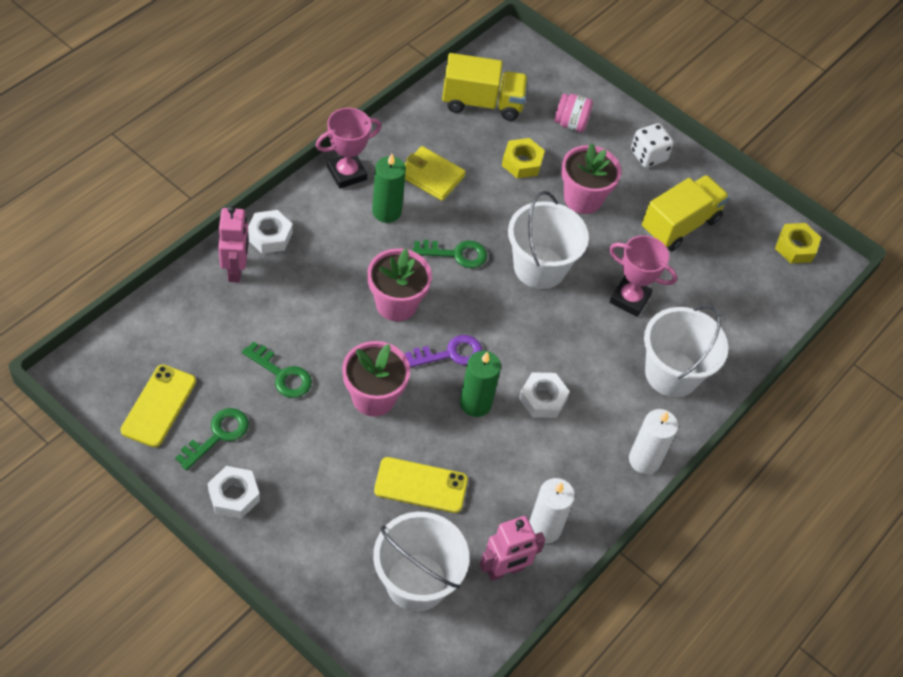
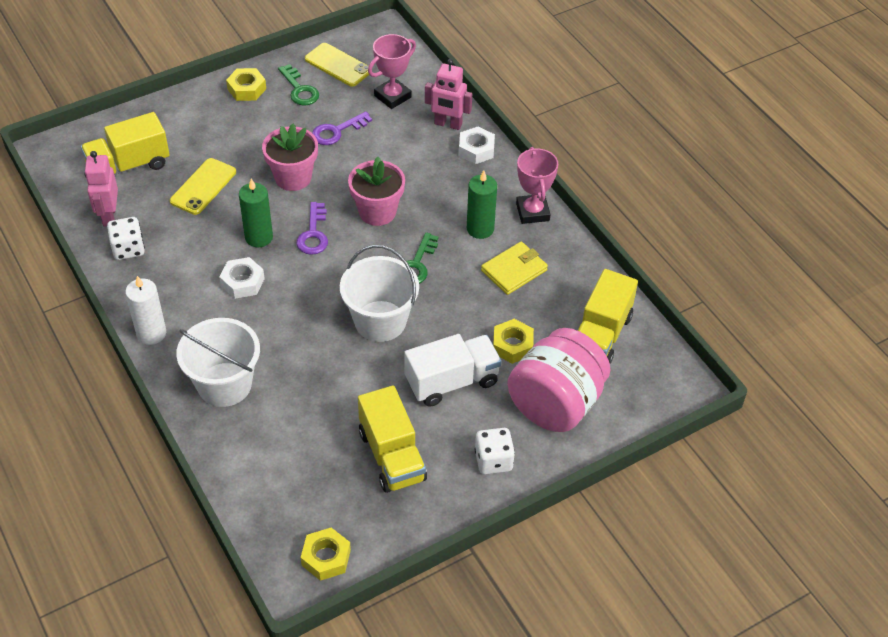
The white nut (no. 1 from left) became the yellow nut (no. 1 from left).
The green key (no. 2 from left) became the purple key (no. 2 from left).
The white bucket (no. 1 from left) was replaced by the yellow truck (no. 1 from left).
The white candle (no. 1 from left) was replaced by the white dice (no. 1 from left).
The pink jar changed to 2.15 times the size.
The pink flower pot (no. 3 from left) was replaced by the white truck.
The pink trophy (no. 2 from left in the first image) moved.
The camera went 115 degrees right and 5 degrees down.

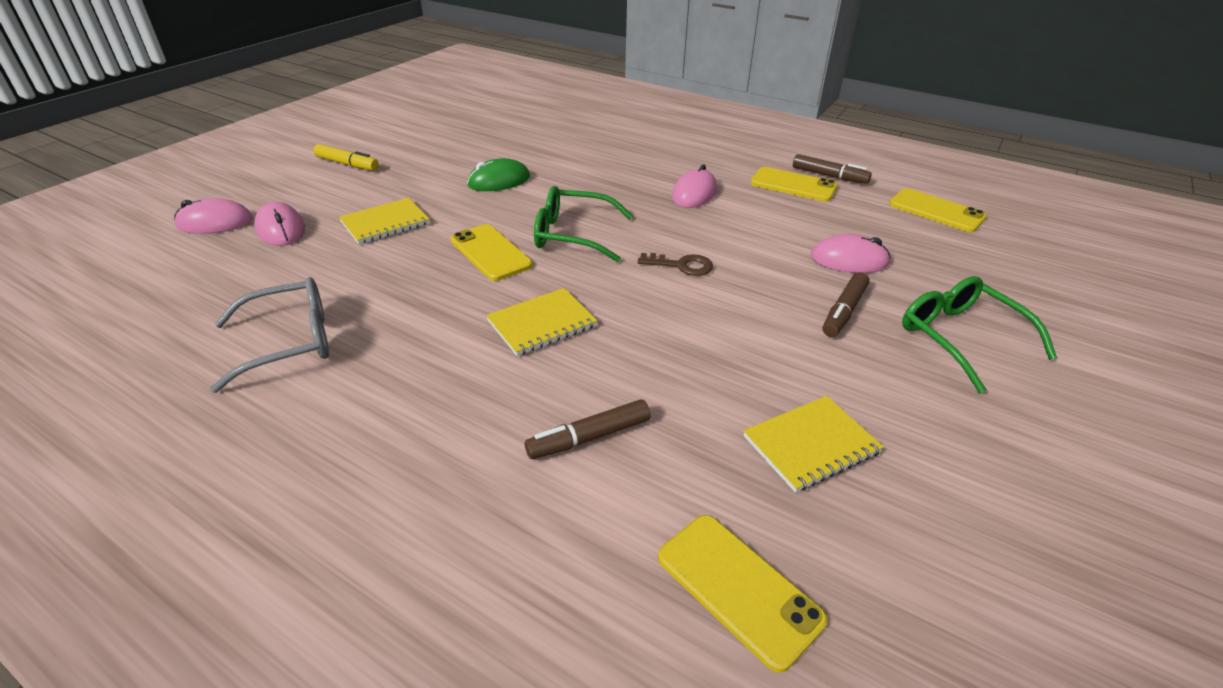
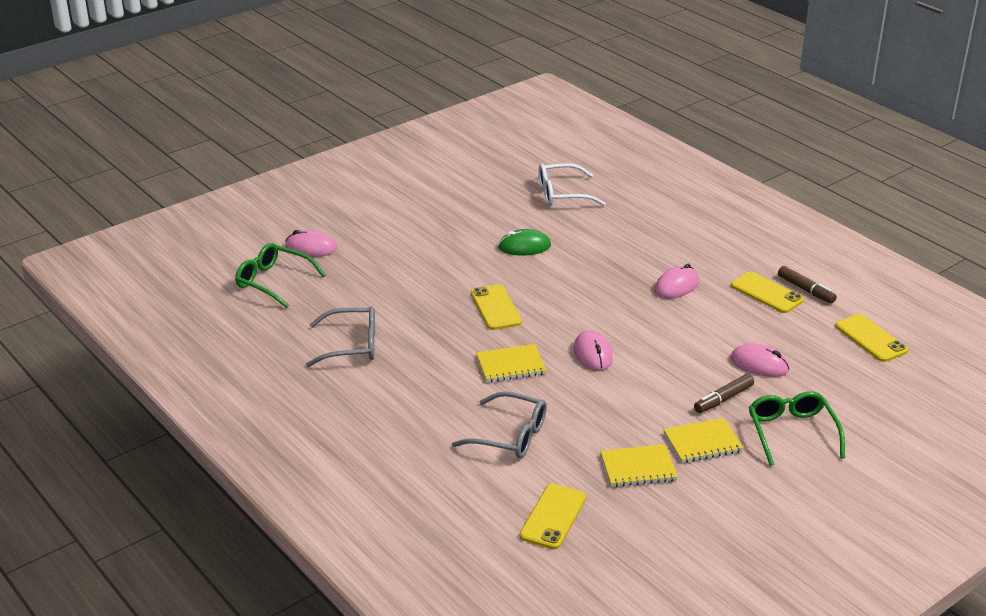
The pink mouse (no. 2 from left) moved.
The yellow marker disappeared.
The yellow notebook (no. 1 from left in the first image) moved.
The brown marker (no. 1 from left) was replaced by the grey glasses (no. 2 from left).
The green glasses (no. 1 from left) moved.
The brown key disappeared.
The yellow phone (no. 2 from left) turned 45 degrees clockwise.
The white glasses appeared.
The camera went 20 degrees right and 5 degrees down.

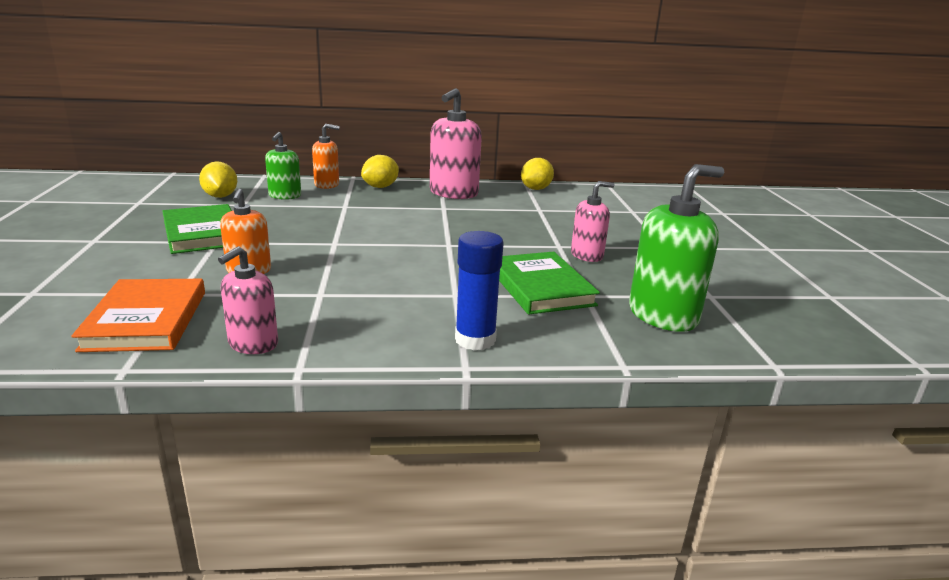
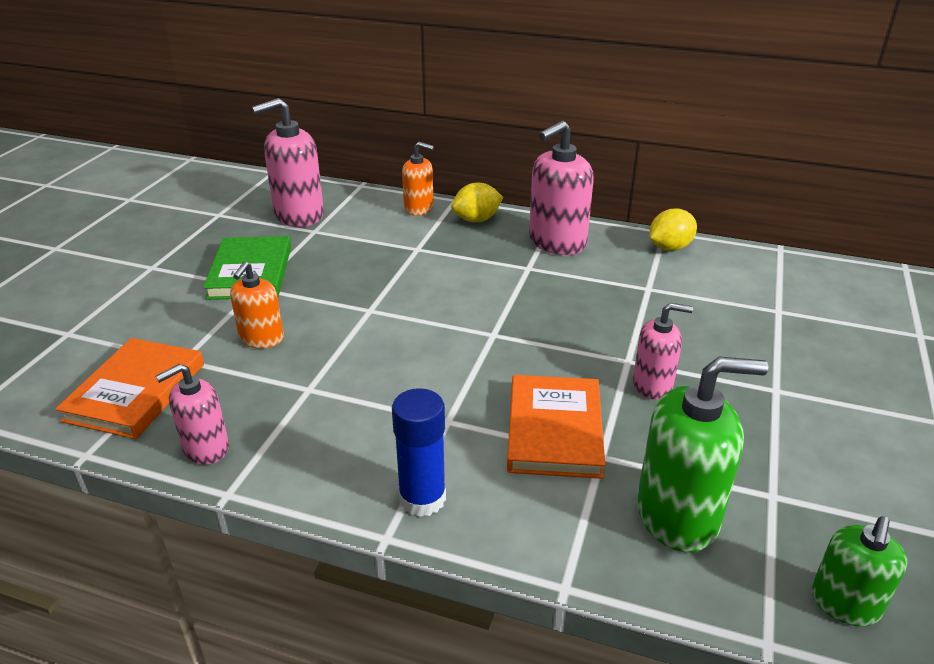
The yellow lemon (no. 1 from left) was replaced by the pink soap dispenser (no. 2 from left).
The green soap dispenser (no. 1 from left in the first image) moved.
The green book (no. 2 from left) became the orange book (no. 2 from left).
The camera went 25 degrees right and 10 degrees up.

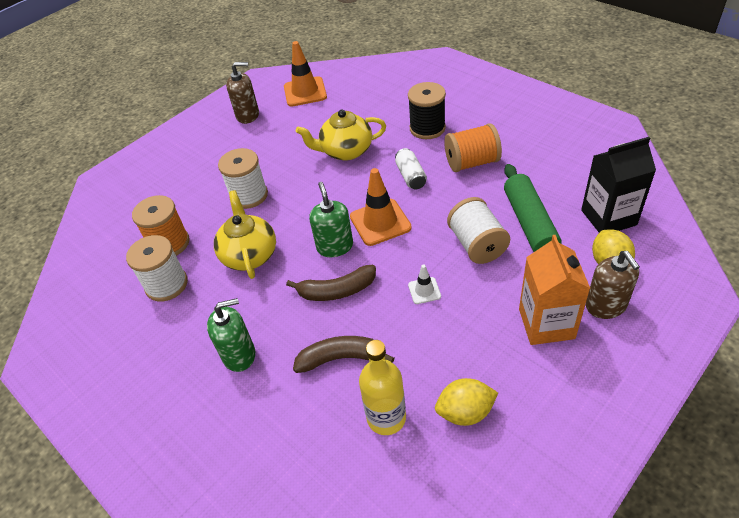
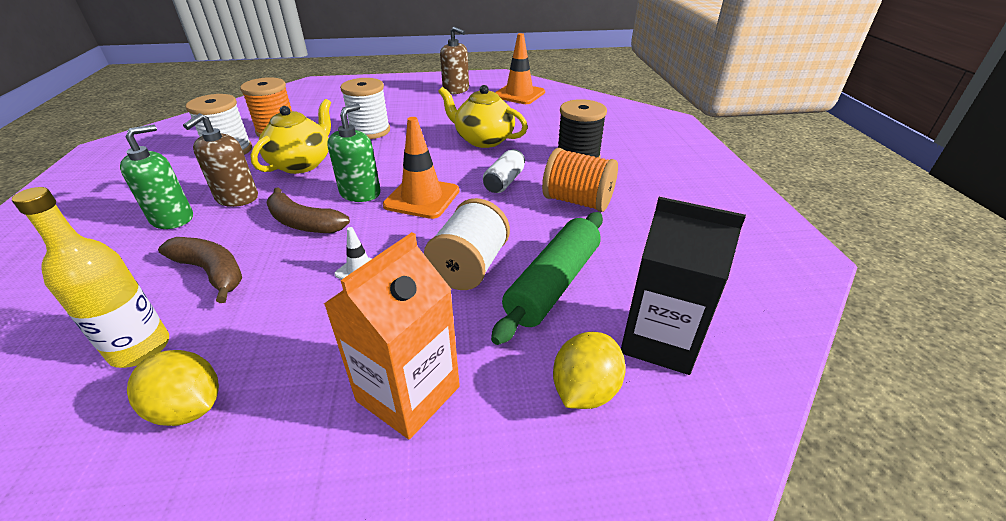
The green soap dispenser (no. 1 from left) turned 75 degrees counterclockwise.
The brown soap dispenser (no. 2 from left in the first image) moved.
The camera went 35 degrees right and 10 degrees down.

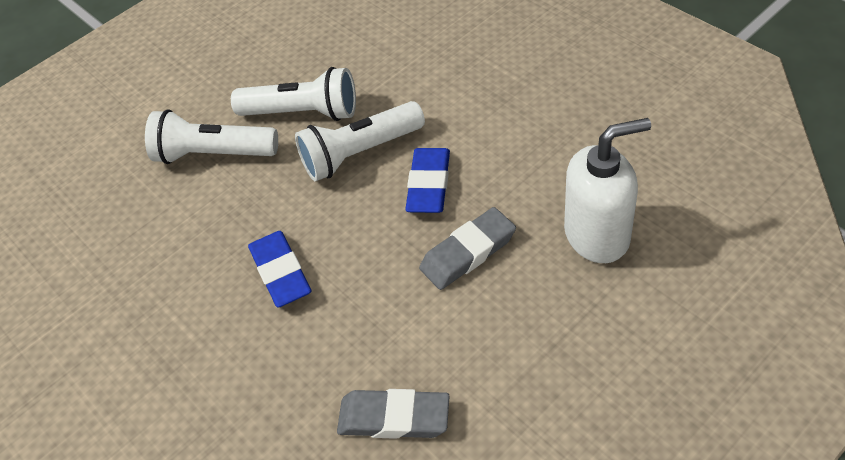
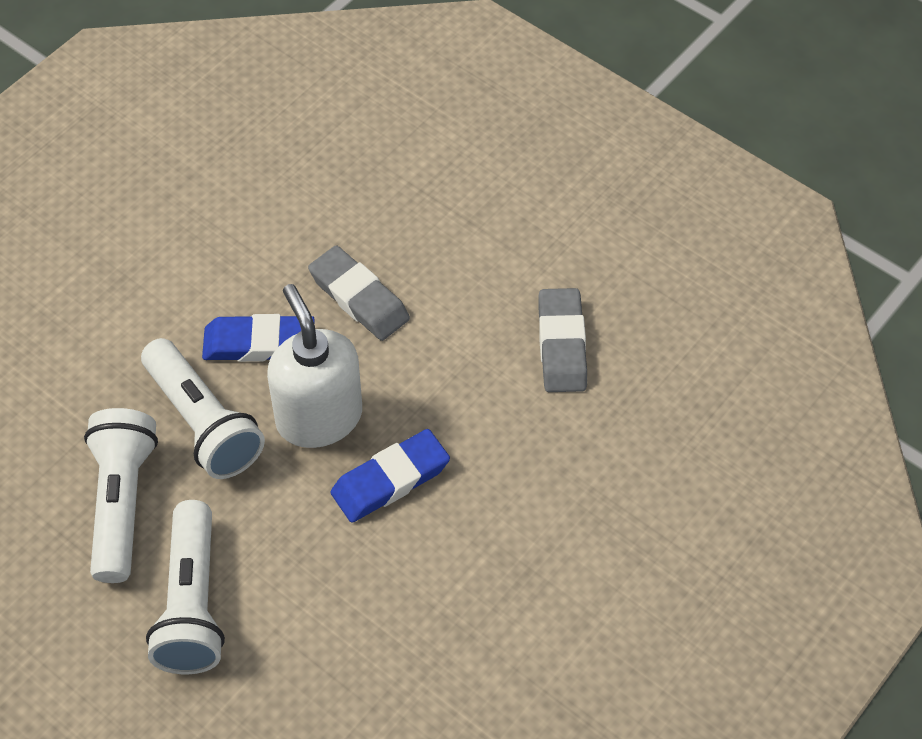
The white soap dispenser moved.
The camera went 105 degrees left and 5 degrees up.

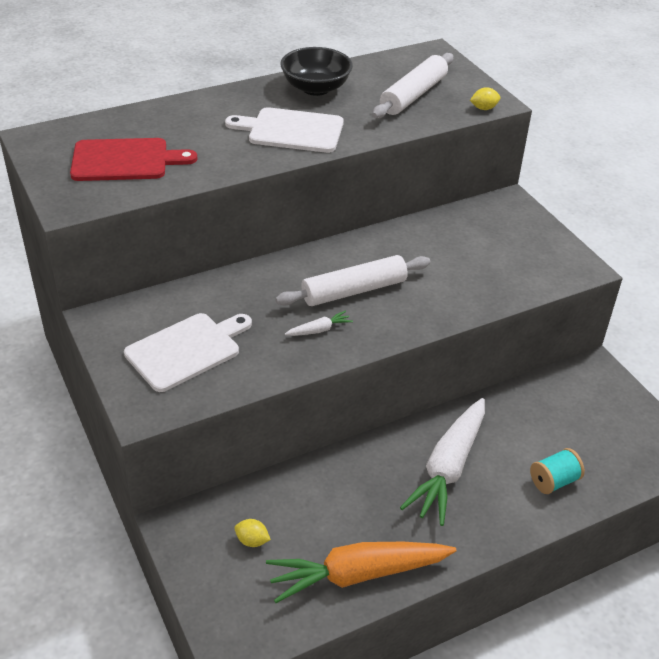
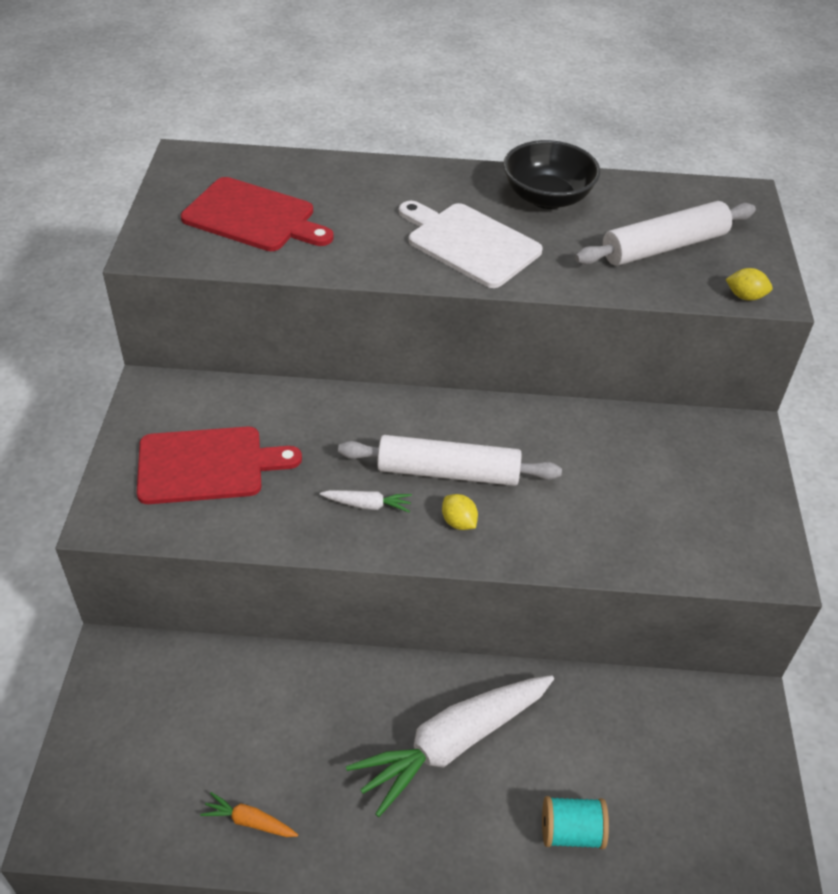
The white cutting board (no. 1 from left) became the red cutting board (no. 1 from left).
The yellow lemon (no. 1 from left) moved.
The orange carrot changed to 0.41 times the size.
The camera went 30 degrees right and 5 degrees up.

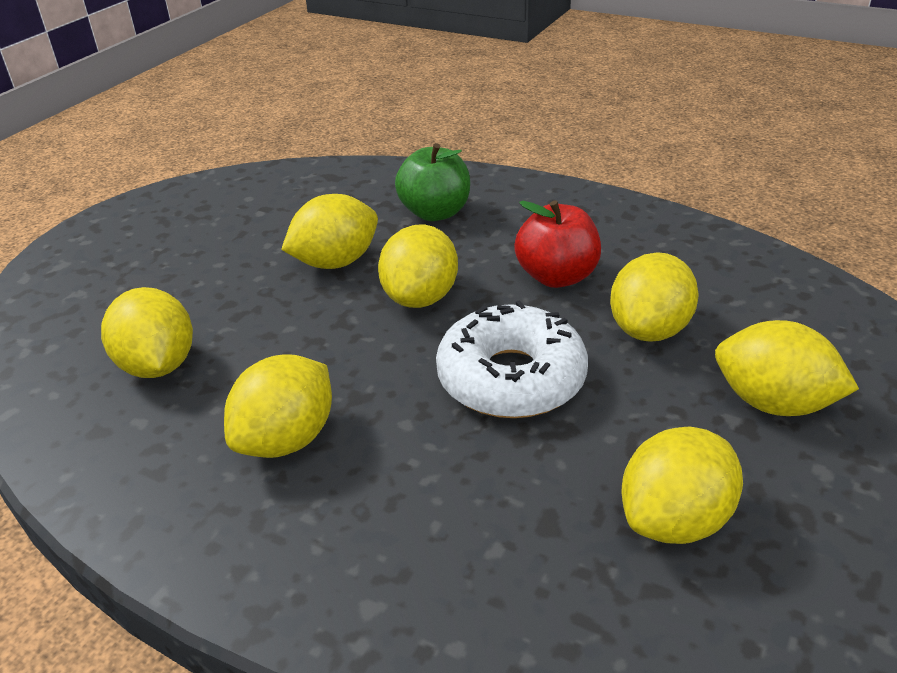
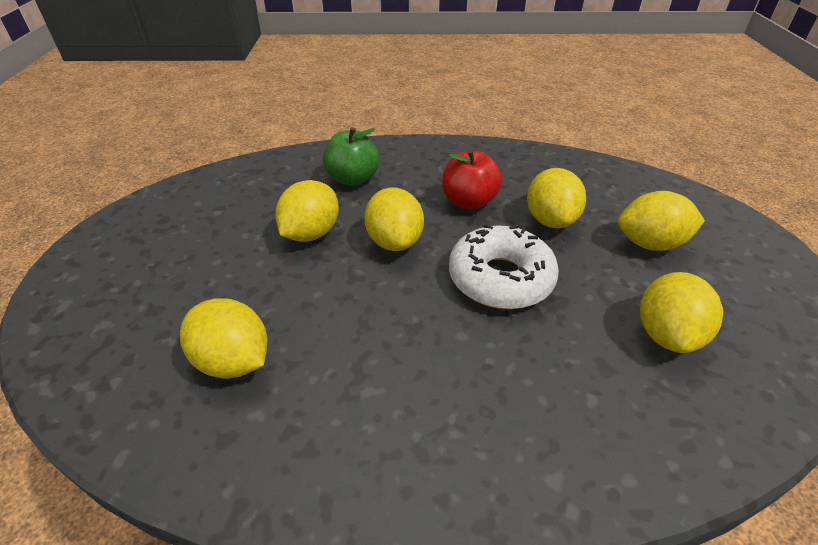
The yellow lemon (no. 2 from left) disappeared.
The camera went 30 degrees left and 5 degrees up.

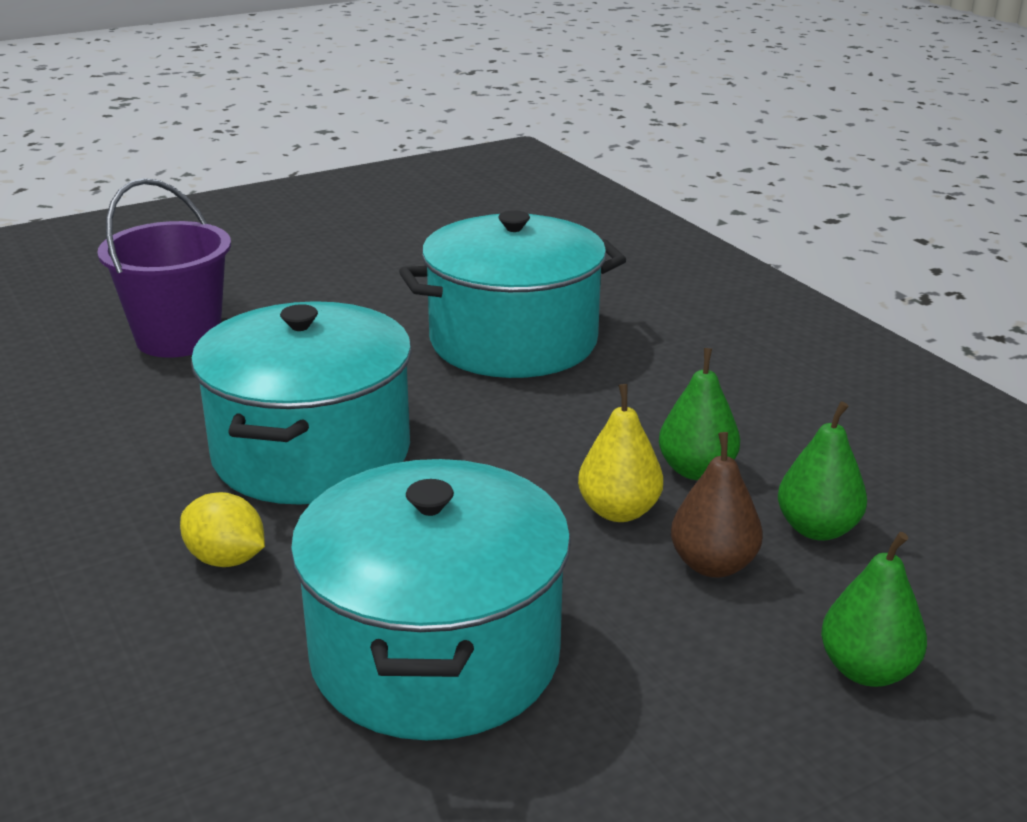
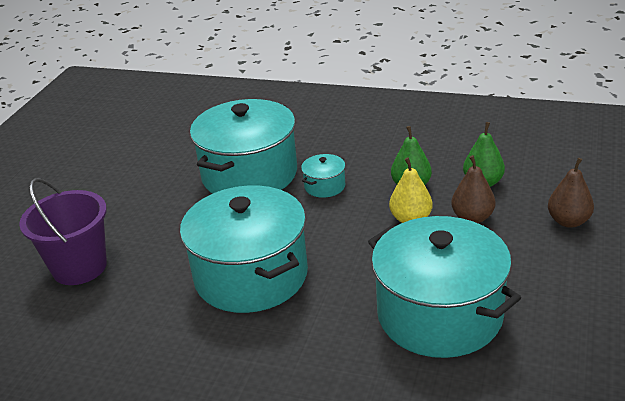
The yellow lemon disappeared.
The green pear (no. 3 from left) became the brown pear (no. 2 from left).
The turquoise pot (no. 3 from left) appeared.
The camera went 40 degrees left and 5 degrees up.

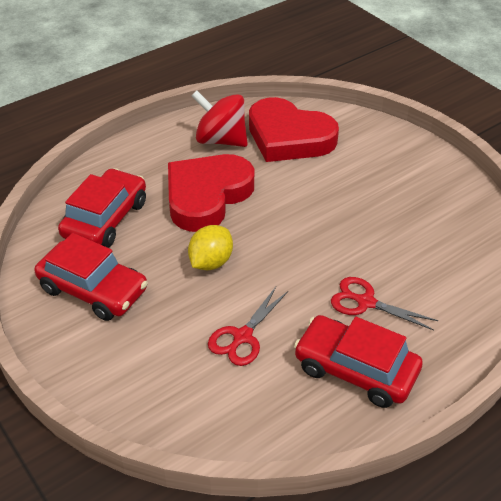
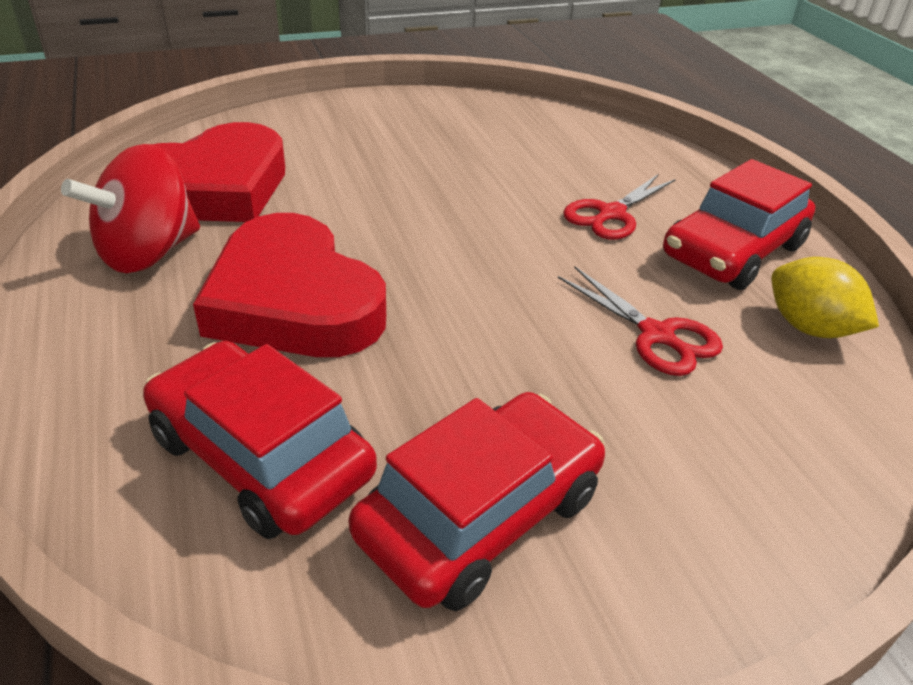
The yellow lemon moved.
The camera went 75 degrees left and 5 degrees down.

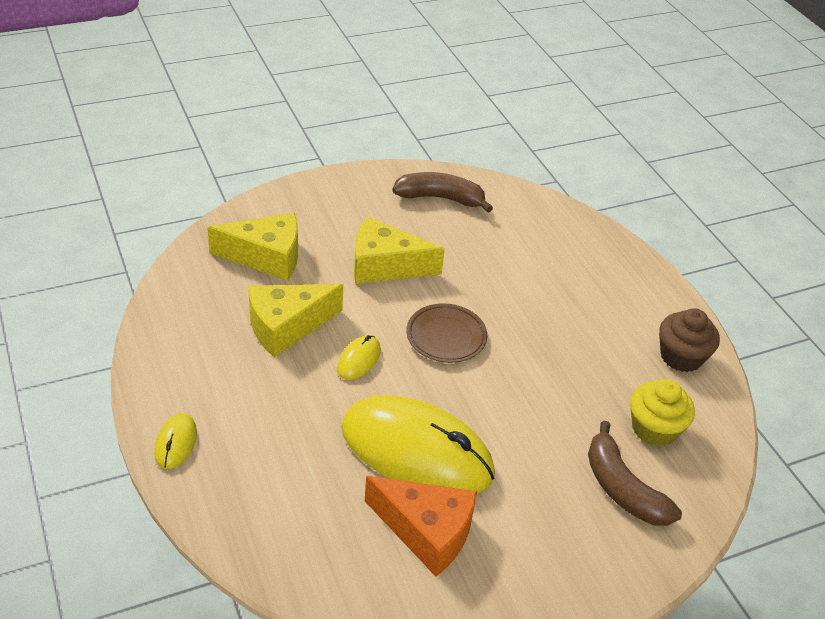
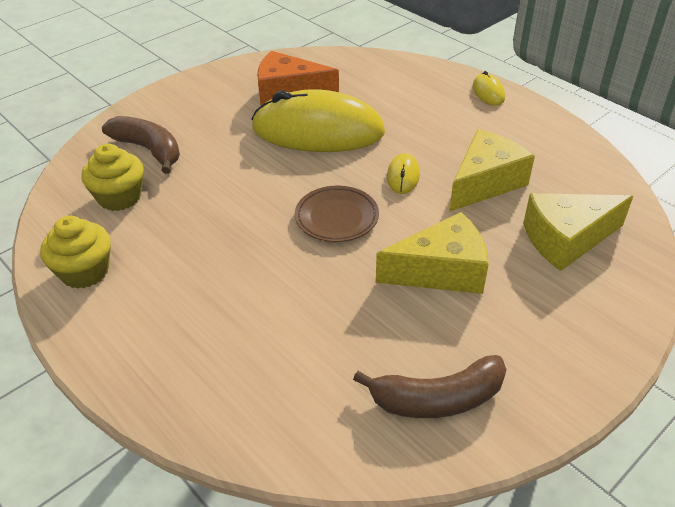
The brown cupcake became the yellow cupcake (no. 1 from left).
The camera went 165 degrees right and 0 degrees up.

